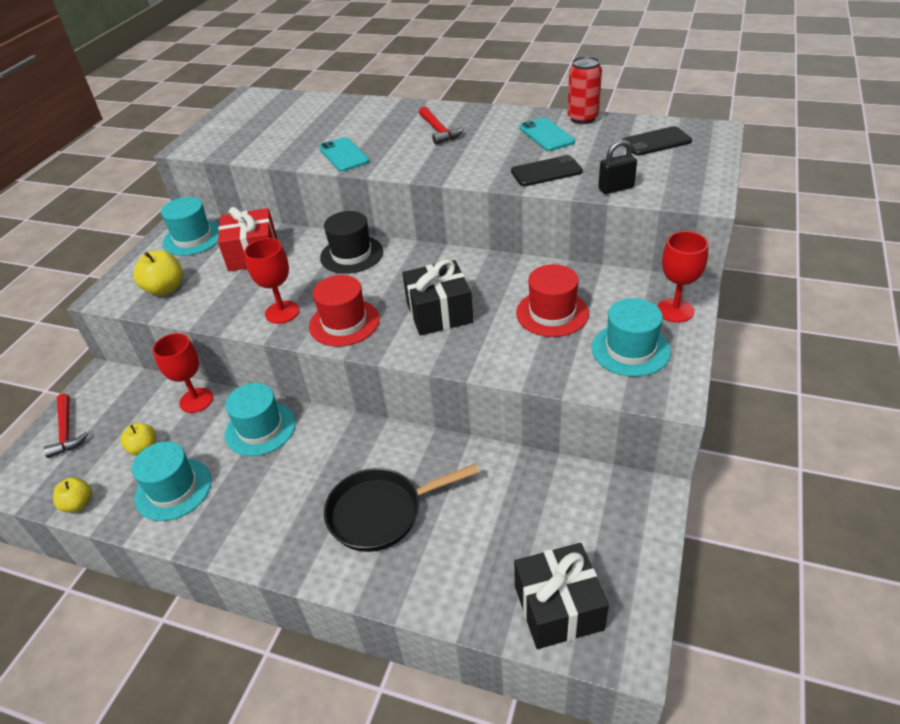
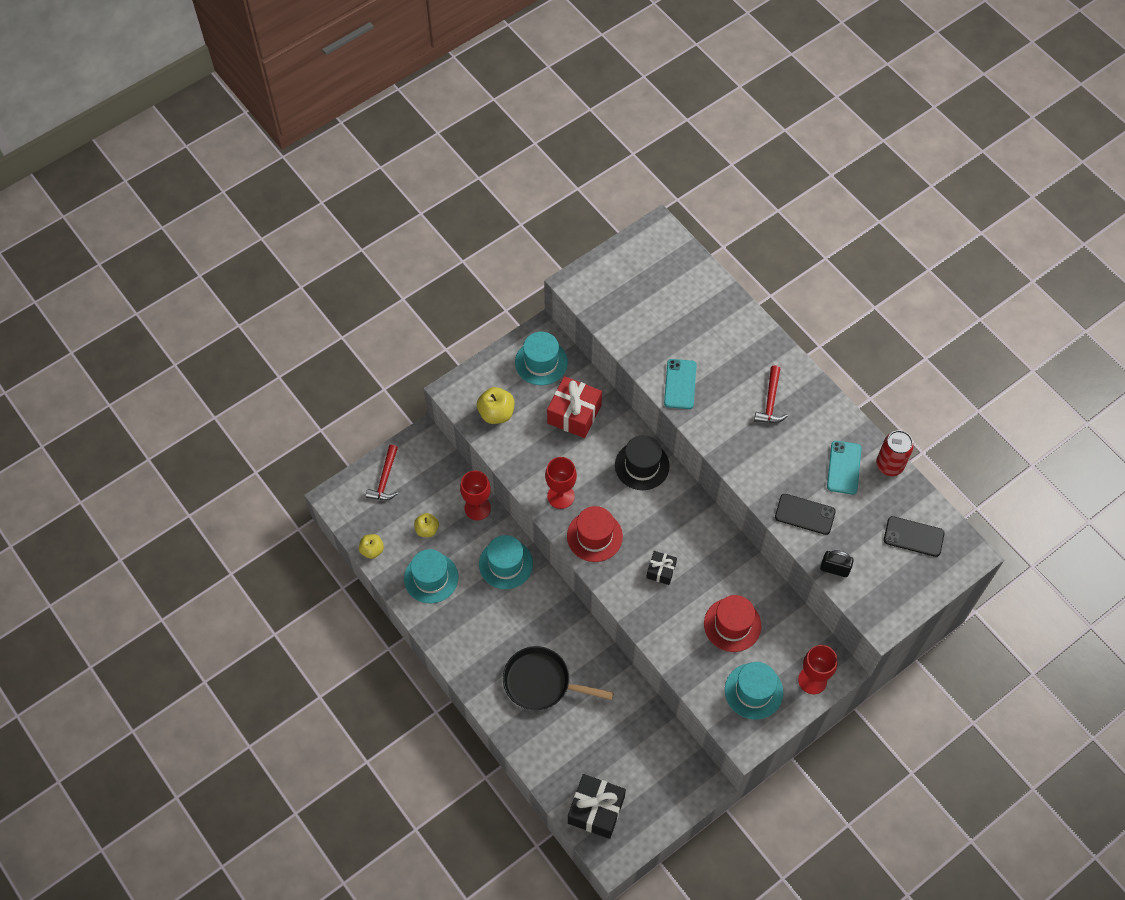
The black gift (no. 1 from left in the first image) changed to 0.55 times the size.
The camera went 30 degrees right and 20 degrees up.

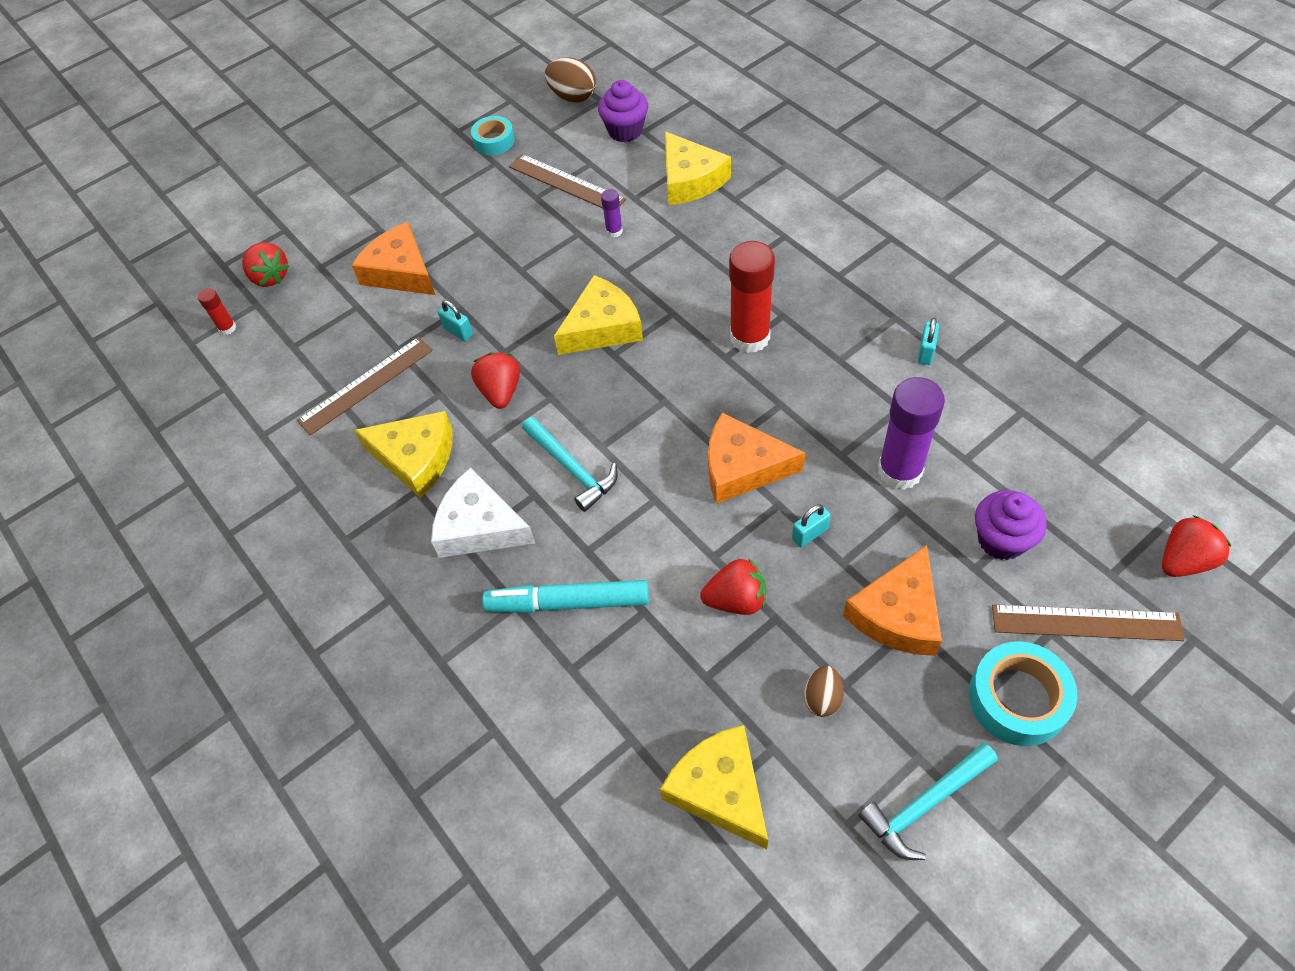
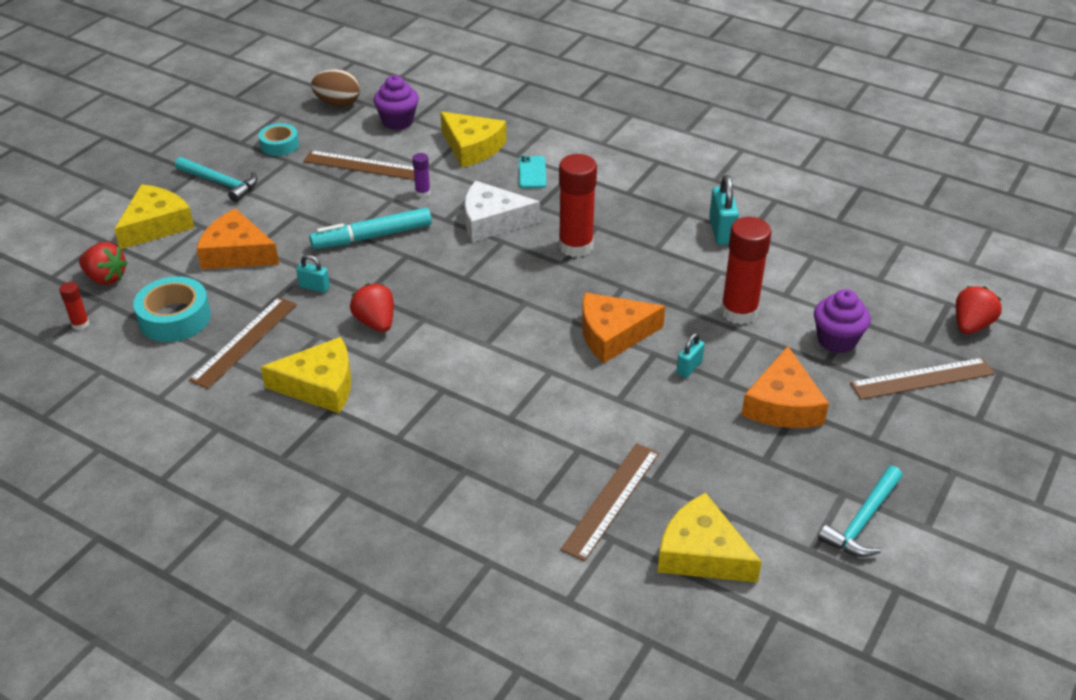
The white cheese moved.
The turquoise marker moved.
The turquoise hammer (no. 1 from left) moved.
The yellow cheese (no. 2 from left in the first image) moved.
The red strawberry (no. 3 from left) disappeared.
The brown egg (no. 2 from left) disappeared.
The purple glue stick (no. 2 from left) became the red glue stick (no. 3 from left).
The turquoise padlock (no. 3 from left) changed to 1.67 times the size.
The turquoise tape (no. 2 from left in the first image) moved.
The turquoise phone appeared.
The brown ruler (no. 3 from left) appeared.
The camera went 25 degrees left and 15 degrees down.

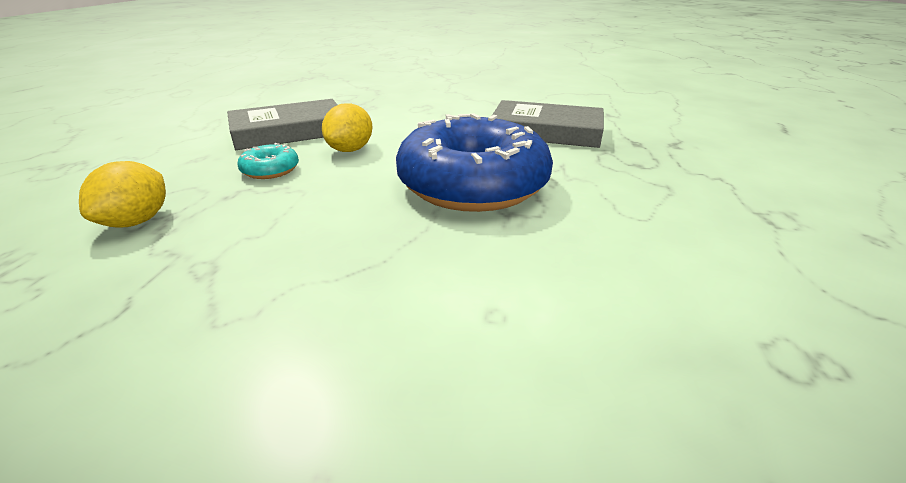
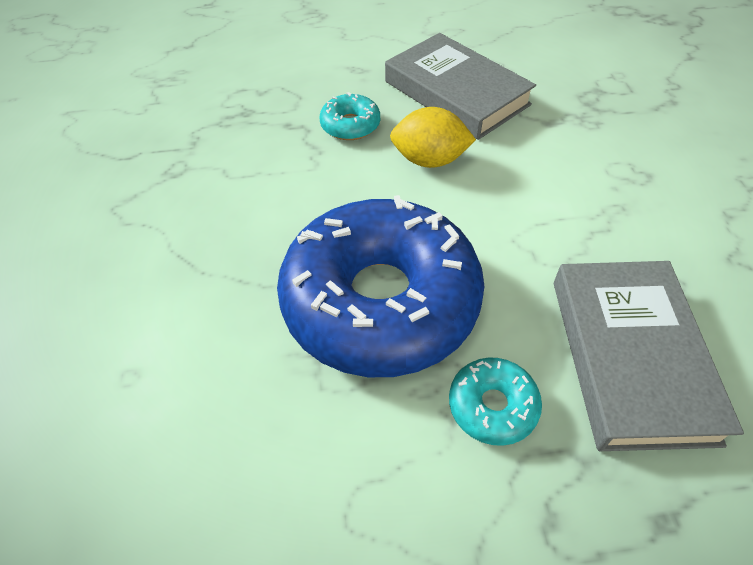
The yellow lemon (no. 1 from left) disappeared.
The turquoise donut (no. 2 from left) appeared.
The camera went 75 degrees right and 20 degrees up.

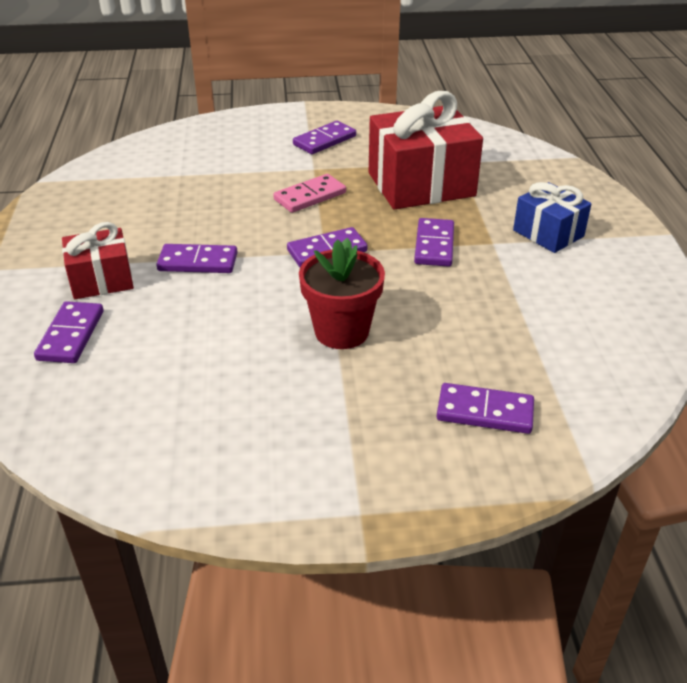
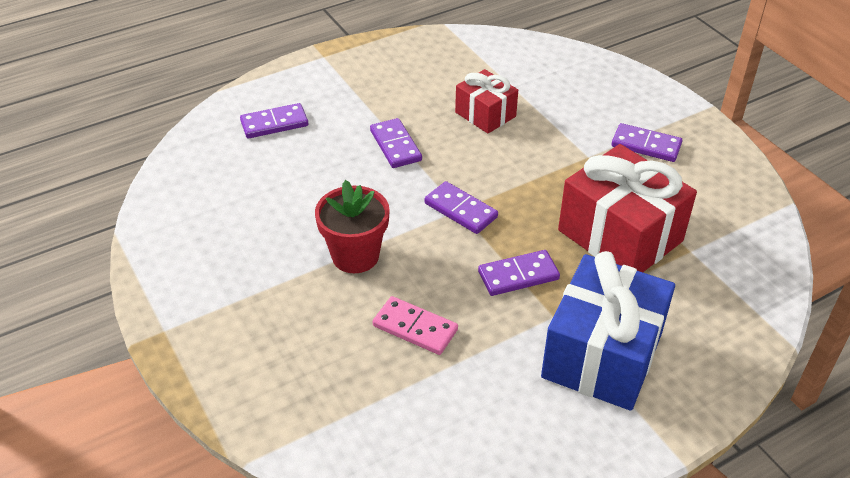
The red gift (no. 1 from left) moved.
The pink domino moved.
The purple domino (no. 6 from left) disappeared.
The blue gift changed to 1.78 times the size.
The camera went 65 degrees right and 5 degrees up.

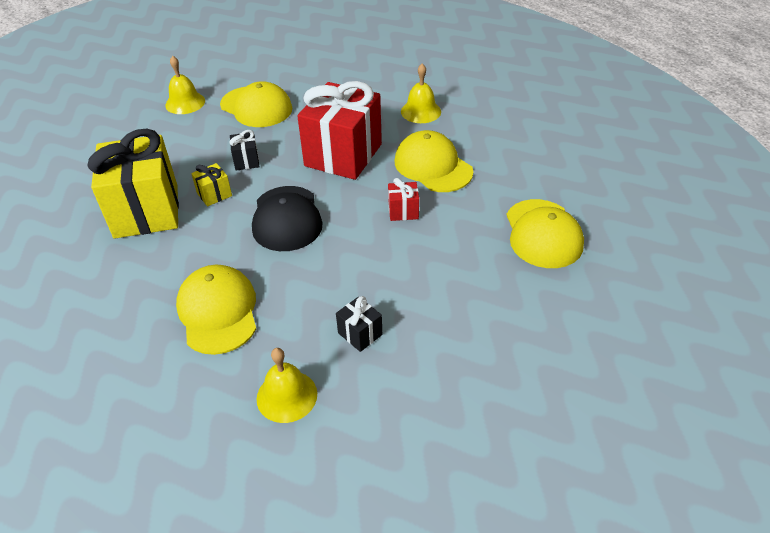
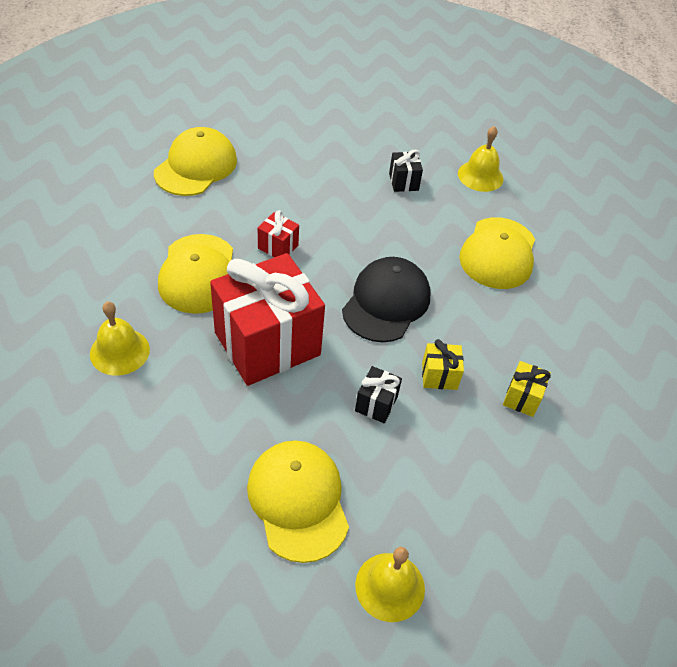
The yellow gift (no. 1 from left in the first image) changed to 0.41 times the size.
The camera went 150 degrees left and 5 degrees up.

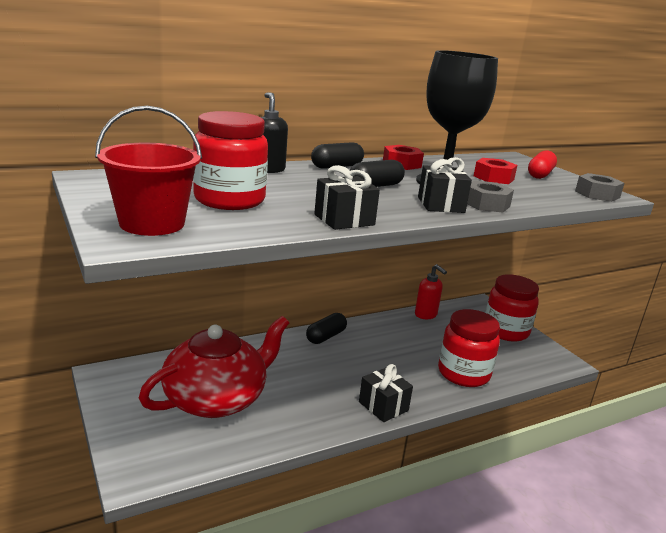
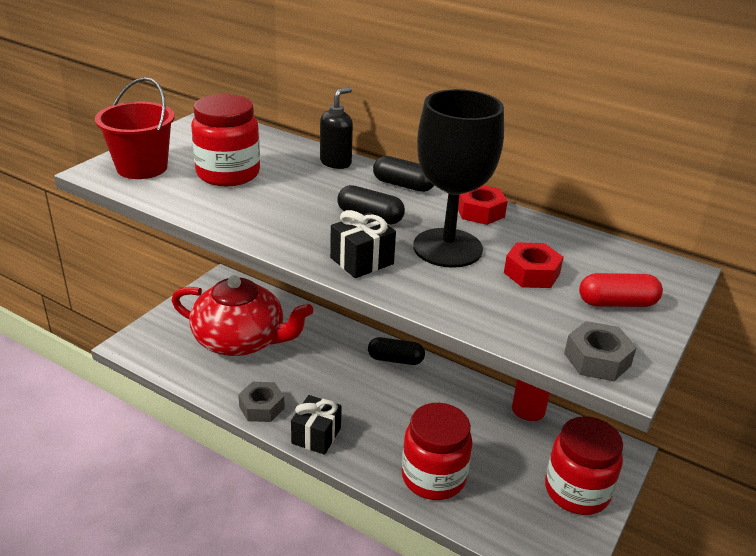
The black gift (no. 1 from left) disappeared.
The grey nut (no. 1 from left) moved.
The camera went 60 degrees right and 10 degrees up.

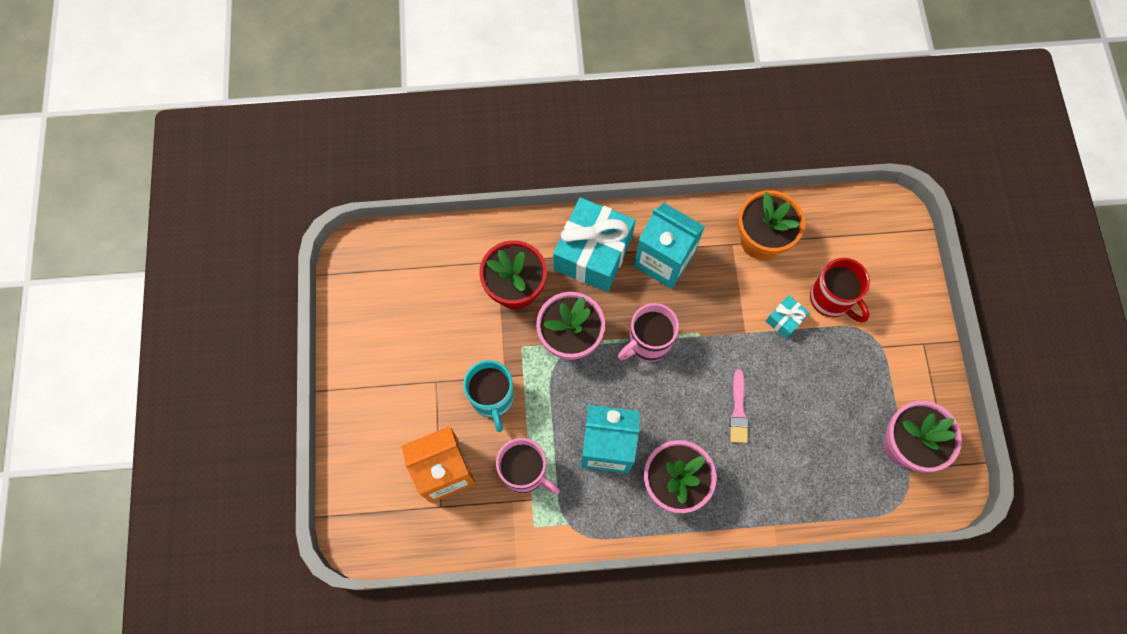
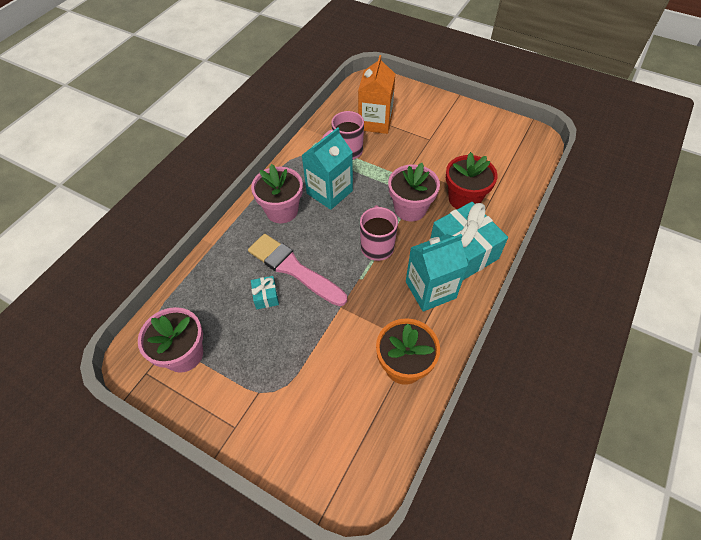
The turquoise mug disappeared.
The pink brush changed to 2.00 times the size.
The turquoise gift (no. 2 from left in the first image) moved.
The red mug disappeared.
The camera went 125 degrees right and 15 degrees down.

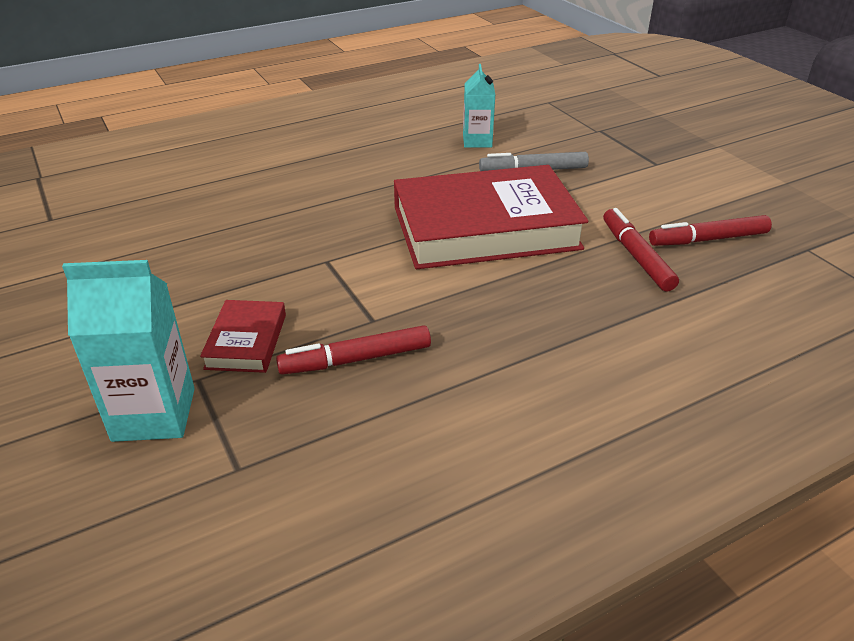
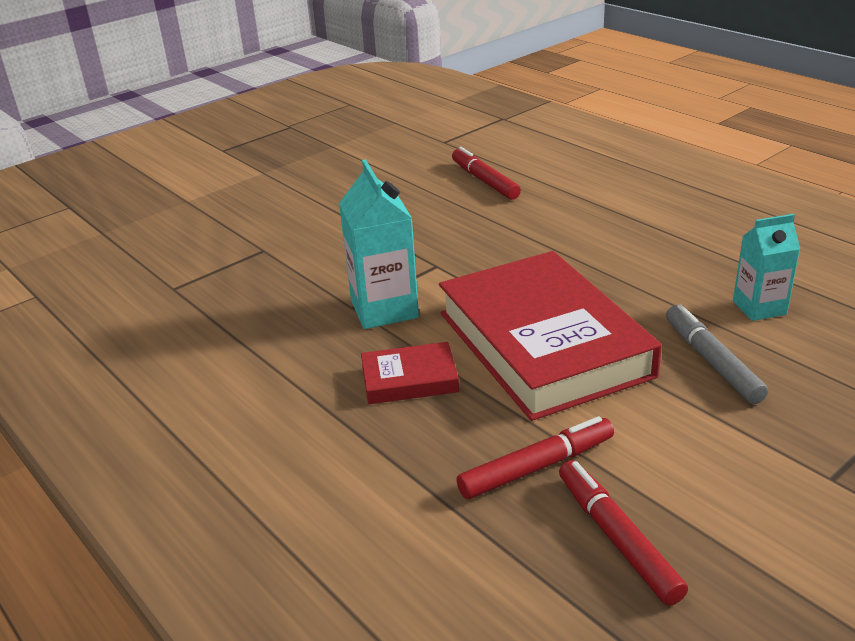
The turquoise carton (no. 1 from left) moved.
The red book (no. 1 from left) moved.
The red marker (no. 1 from left) moved.
The camera went 80 degrees right and 5 degrees down.

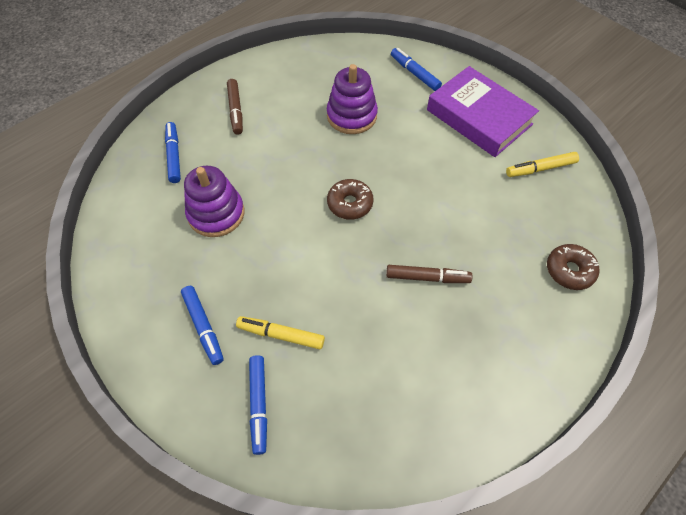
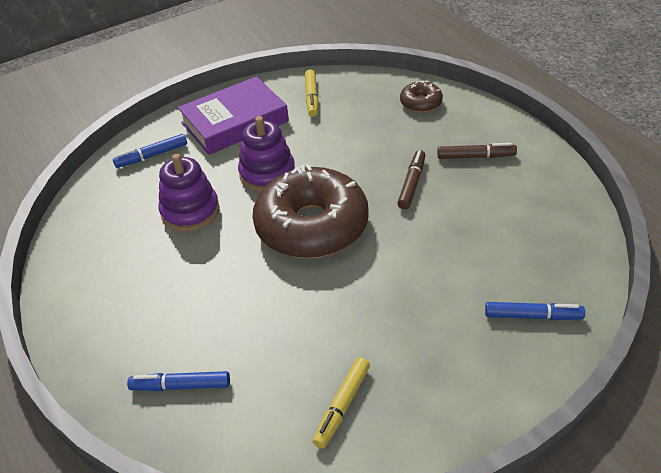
The blue marker (no. 2 from left) disappeared.
The purple stacking toy (no. 1 from left in the first image) moved.
The brown marker (no. 1 from left in the first image) moved.
The yellow marker (no. 1 from left in the first image) moved.
The brown donut (no. 1 from left) changed to 2.28 times the size.
The camera went 75 degrees left and 15 degrees down.

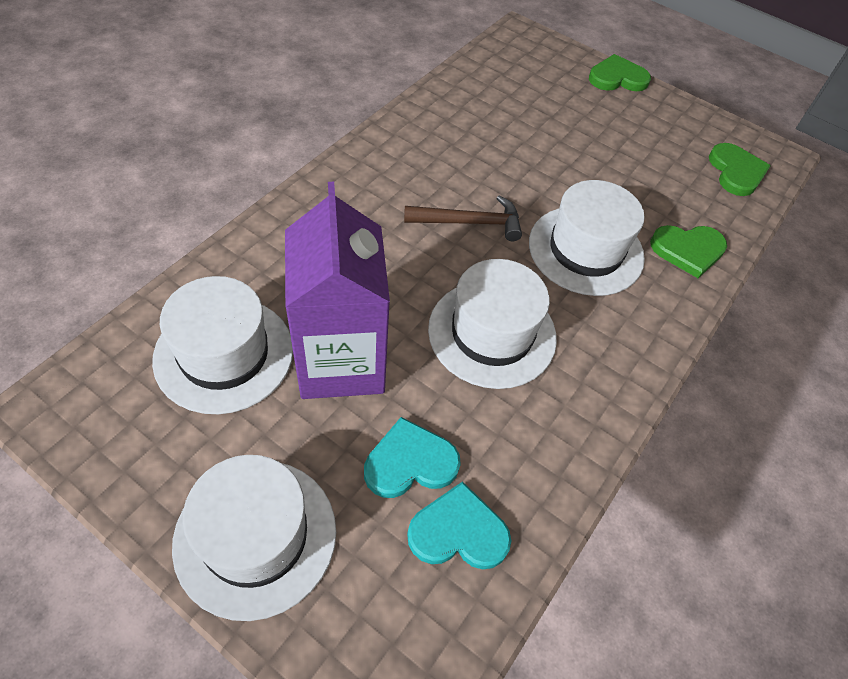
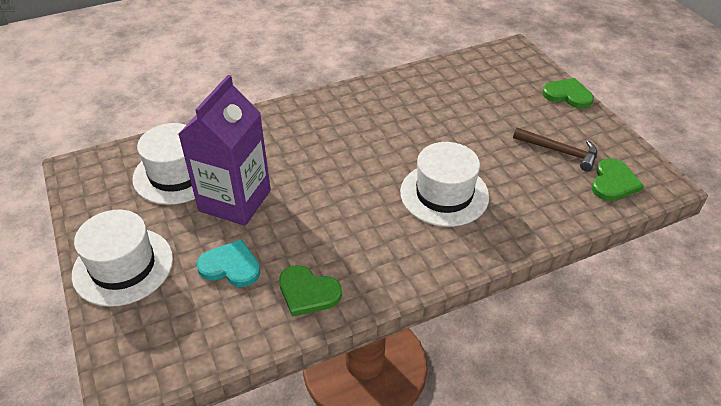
The brown hammer moved.
The turquoise heart (no. 2 from left) disappeared.
The white hat (no. 3 from left) disappeared.
The green heart (no. 2 from left in the first image) moved.
The camera went 35 degrees right and 10 degrees down.

